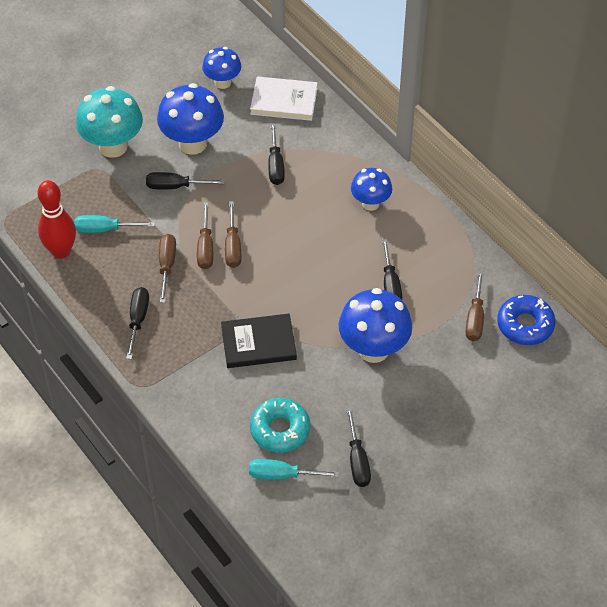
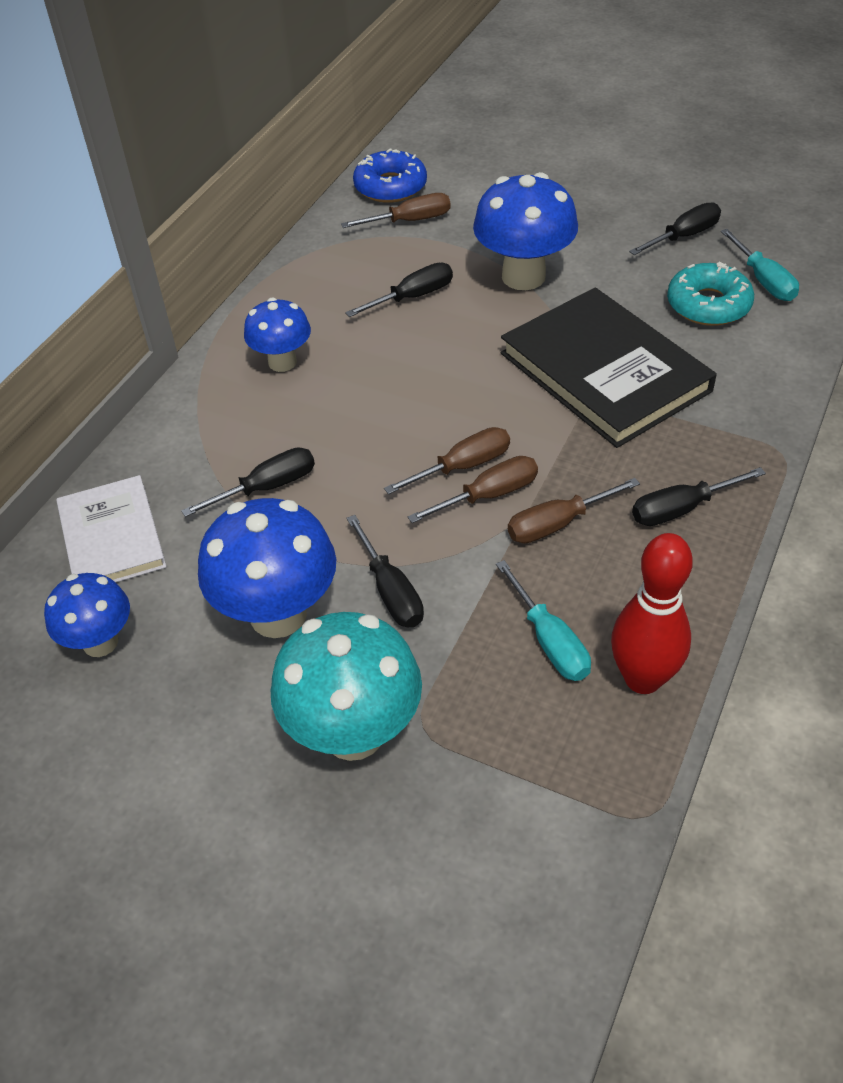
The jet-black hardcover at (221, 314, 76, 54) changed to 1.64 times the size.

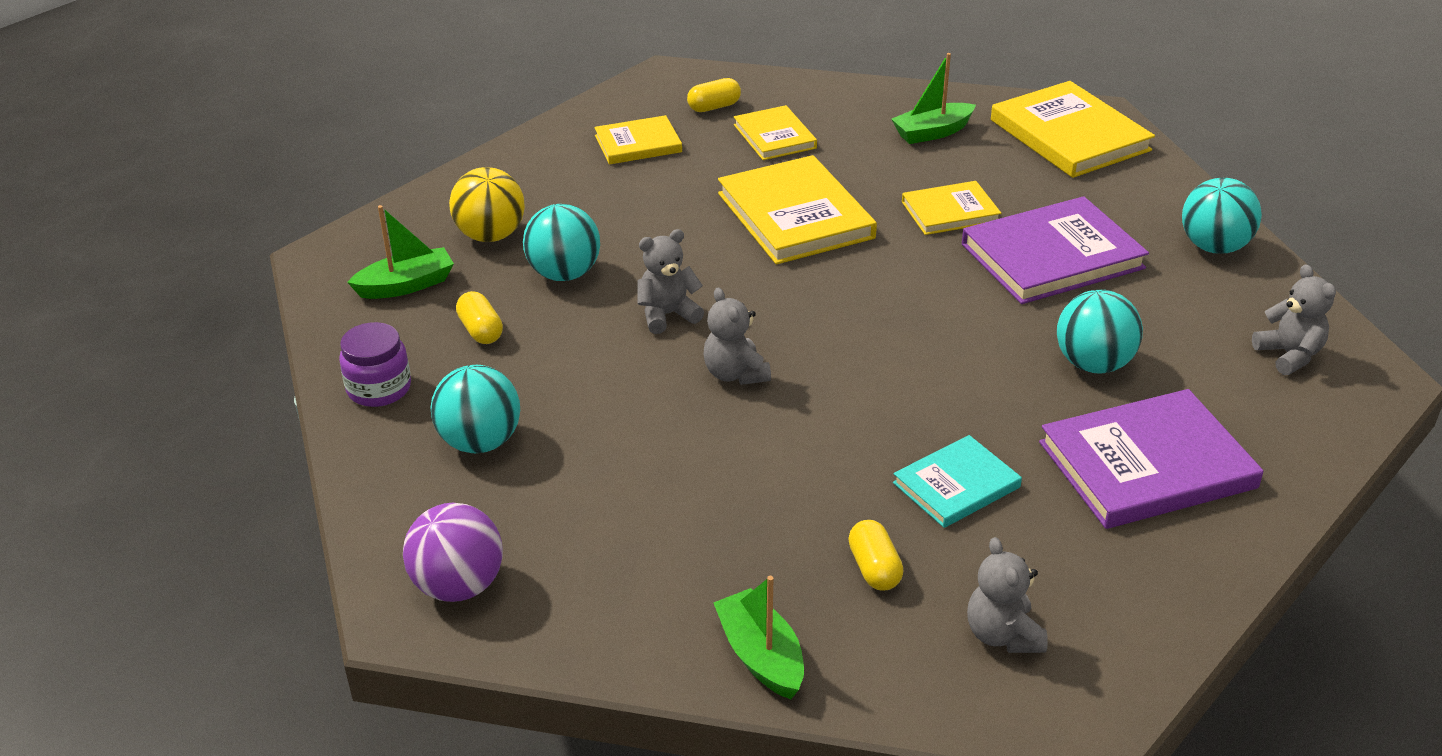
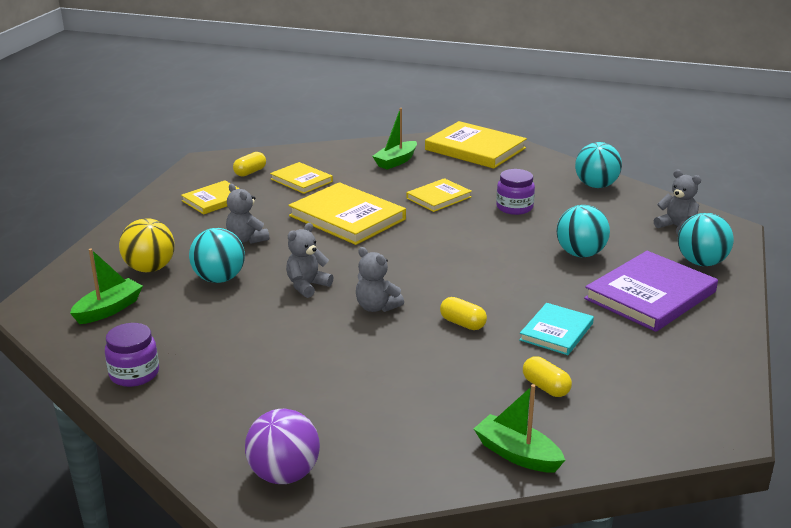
The ash-grey teddy moved from (967, 537, 81, 116) to (226, 184, 43, 60). The yellow pill moved from (456, 291, 47, 53) to (440, 297, 47, 33). The royal purple hardcover at (962, 196, 187, 108) was replaced by the royal purple jam jar at (496, 169, 39, 46). The aqua ball moved from (430, 365, 90, 88) to (678, 213, 56, 53).

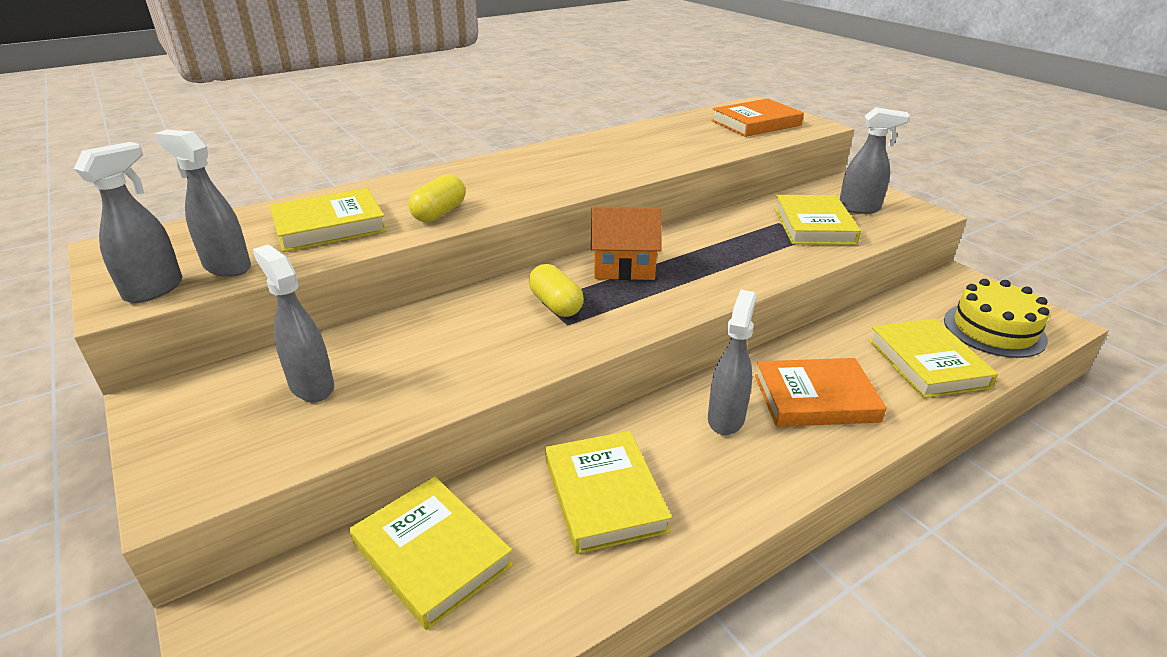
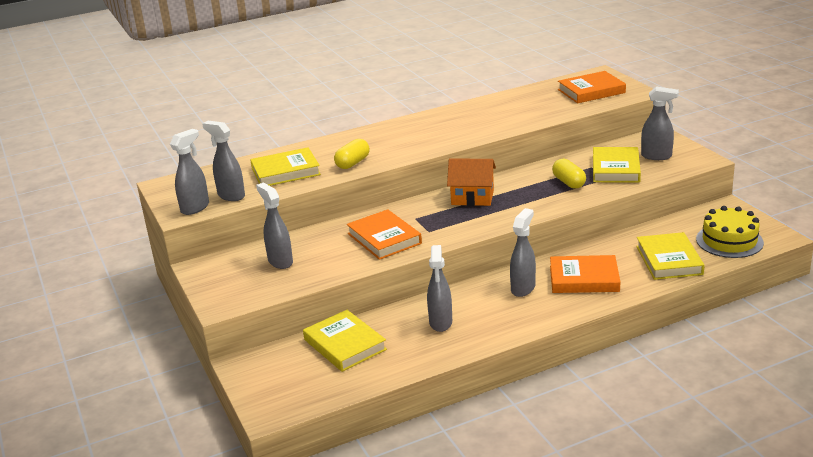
The orange-coloured hardcover at (347, 209, 75, 51) appeared. The yellow hardcover at (545, 431, 127, 123) was replaced by the ash-grey spray bottle at (427, 245, 25, 87). The yellow pill moved from (529, 264, 55, 53) to (552, 159, 34, 30).

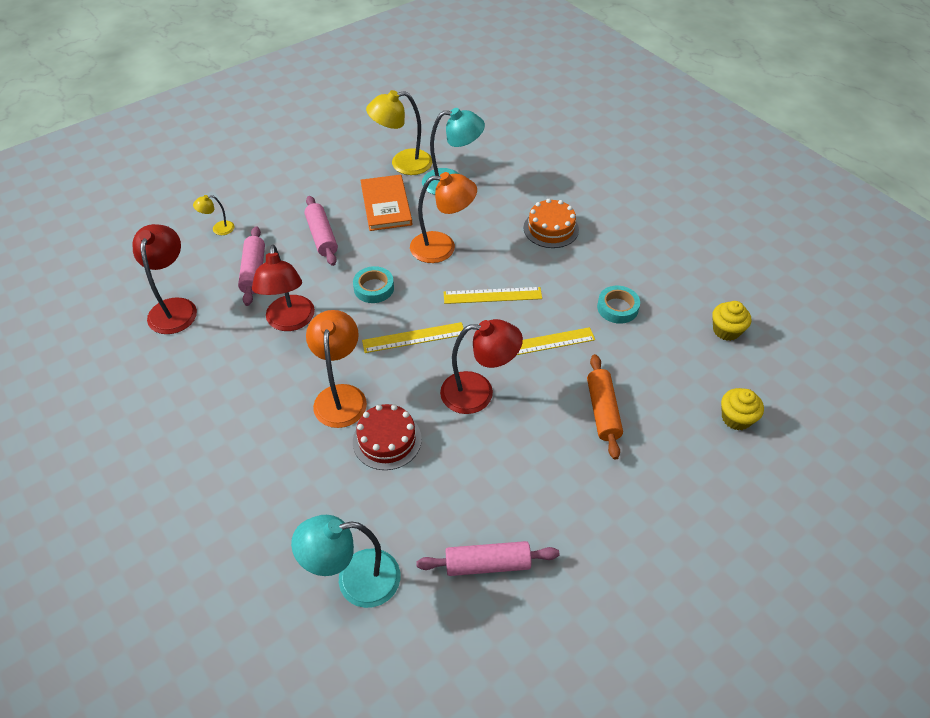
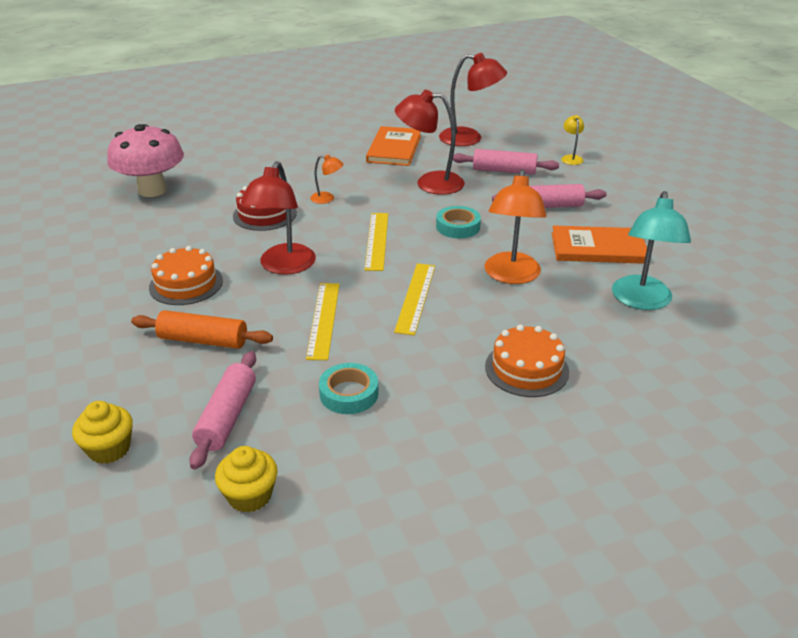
The aqua desk lamp at (291, 515, 109, 93) was replaced by the rosy fungus at (107, 124, 77, 73). The orange-coloured gateau at (149, 246, 74, 59) appeared. The rosy dough roller moved from (416, 541, 143, 35) to (189, 351, 67, 119). The orange-coloured desk lamp at (306, 310, 61, 118) changed to 0.49 times the size. The orange-coloured hardcover at (366, 126, 55, 40) appeared. The yellow desk lamp at (366, 90, 66, 85) disappeared.

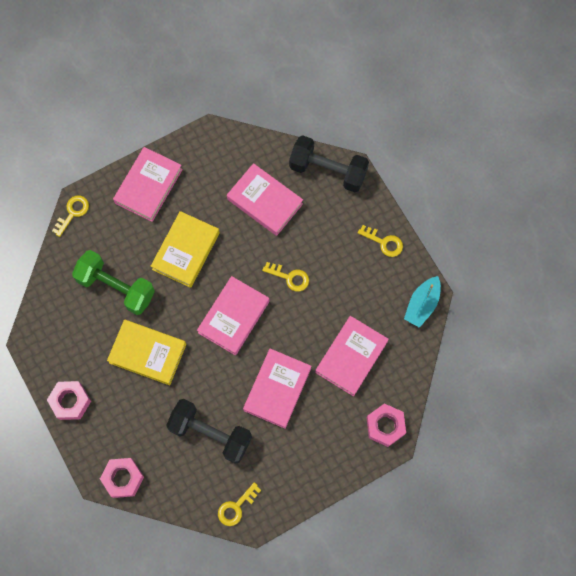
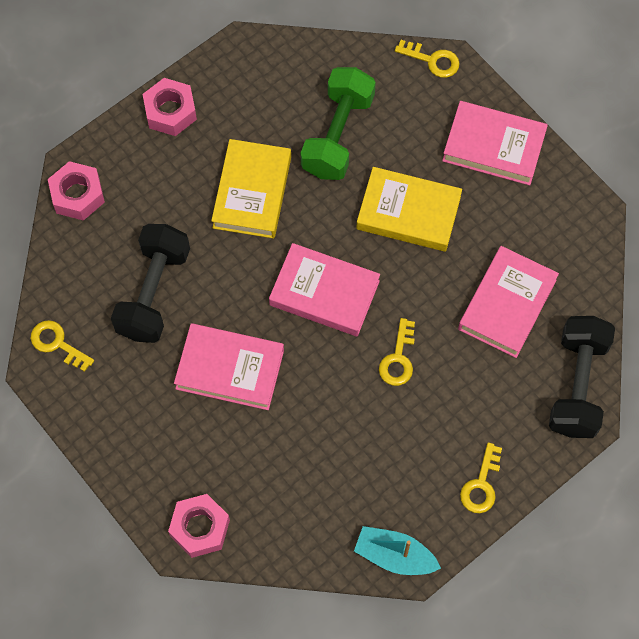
The rosy hardcover at (315, 316, 74, 80) disappeared.

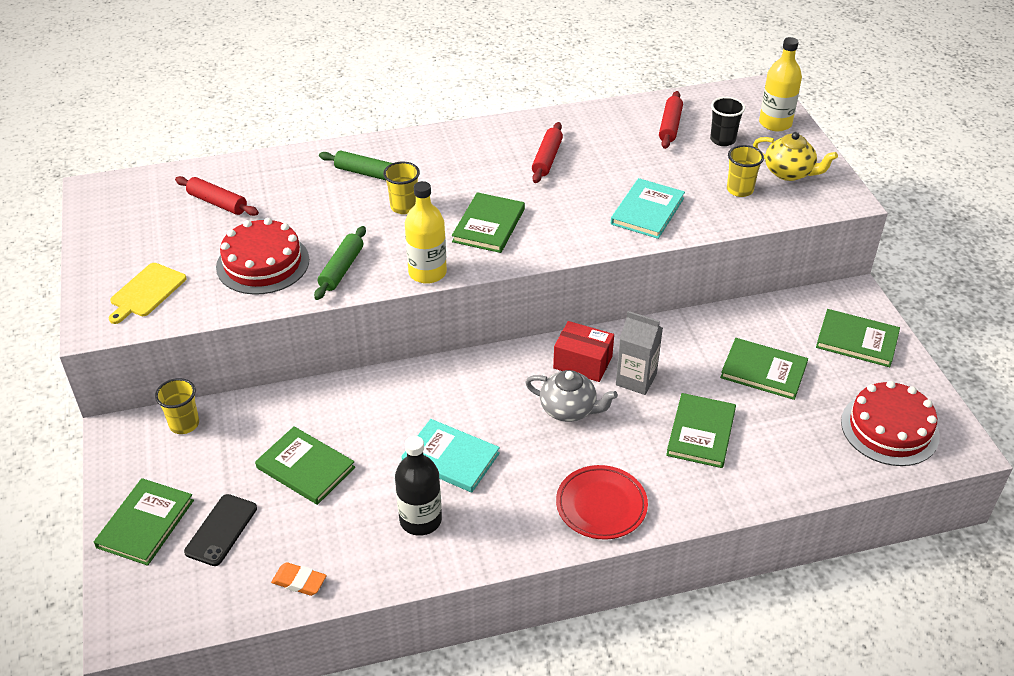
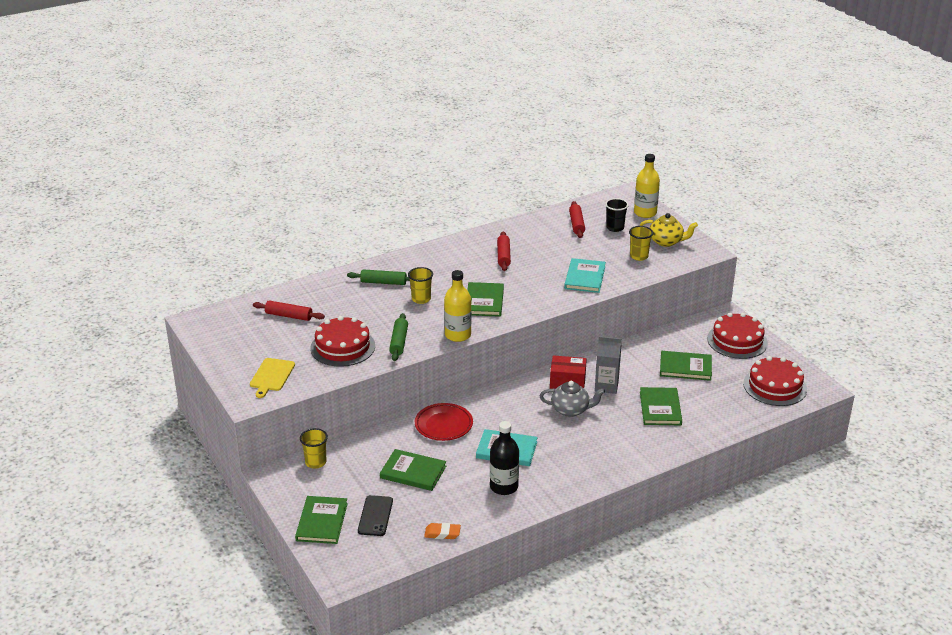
The red flat dish moved from (556, 465, 92, 75) to (415, 403, 58, 38). The leaf-green hardcover at (816, 309, 84, 58) was replaced by the red gateau at (707, 313, 61, 46).

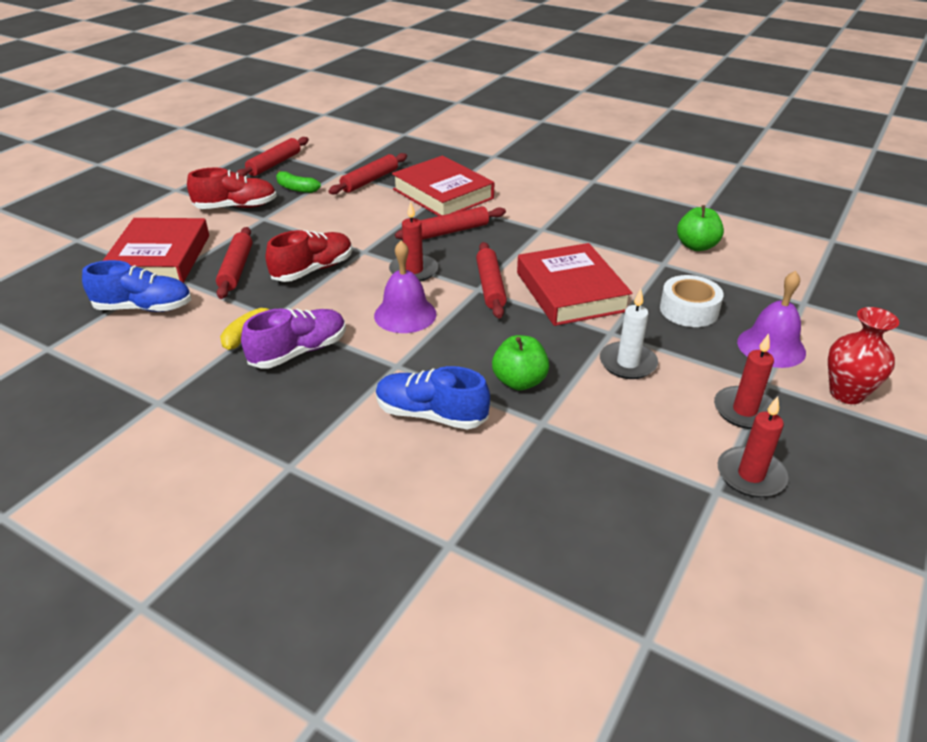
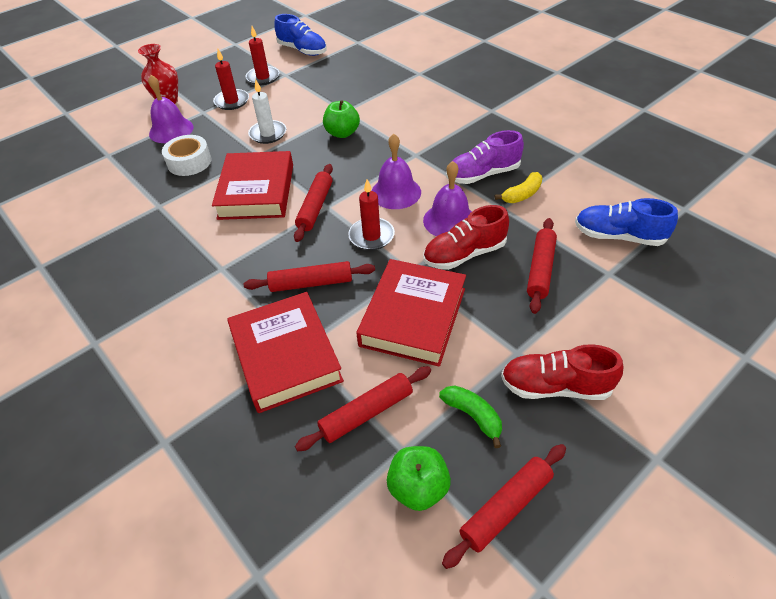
The royal blue lace-up shoe moved from (376, 366, 114, 63) to (274, 14, 52, 42). The red hardcover moved from (103, 218, 106, 65) to (356, 259, 110, 108). The leaf-green apple fruit moved from (677, 205, 47, 46) to (387, 446, 64, 65). The royal purple bell at (423, 161, 49, 76) appeared.

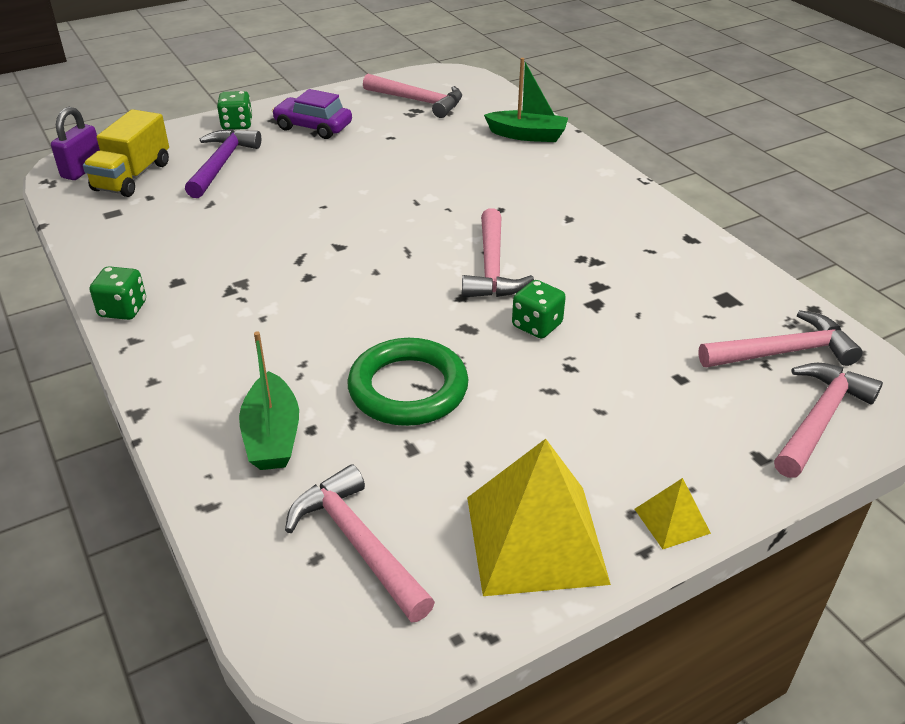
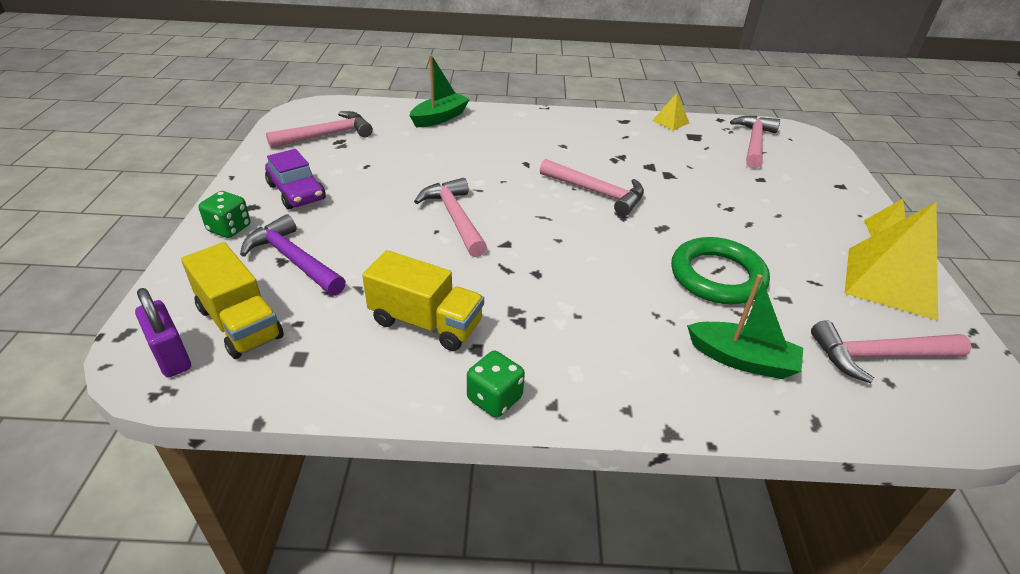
The royal purple car at (272, 89, 80, 50) turned 90 degrees counterclockwise. The yellow truck at (362, 250, 122, 101) appeared. The rosy claw hammer moved from (774, 363, 109, 115) to (414, 178, 73, 79). The yellow pyramid shape at (652, 93, 37, 37) appeared. The leaf-green die at (512, 280, 54, 59) disappeared.

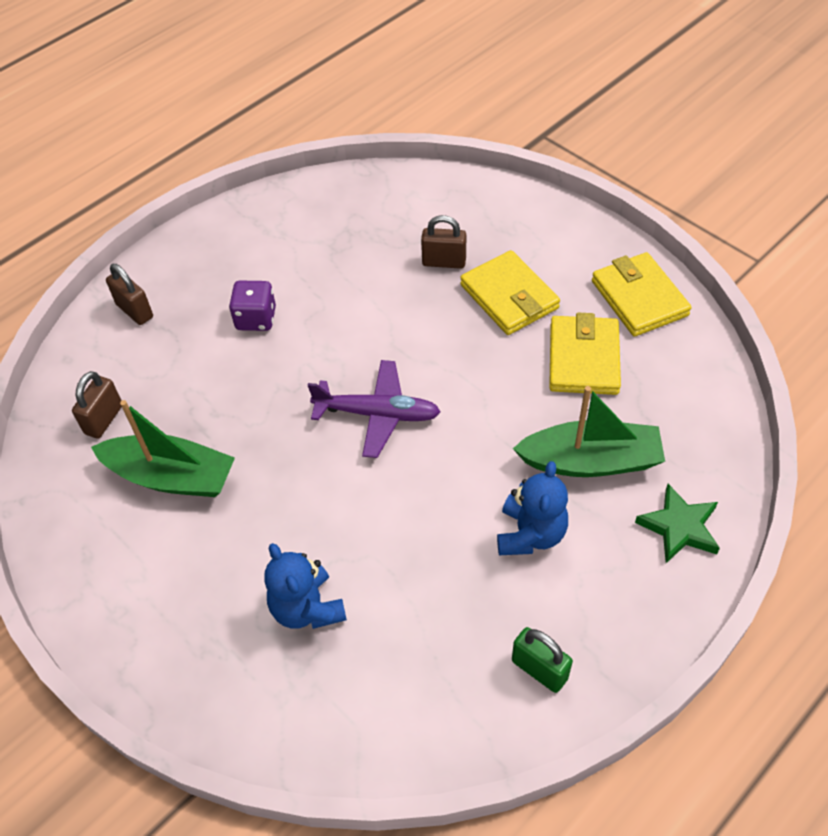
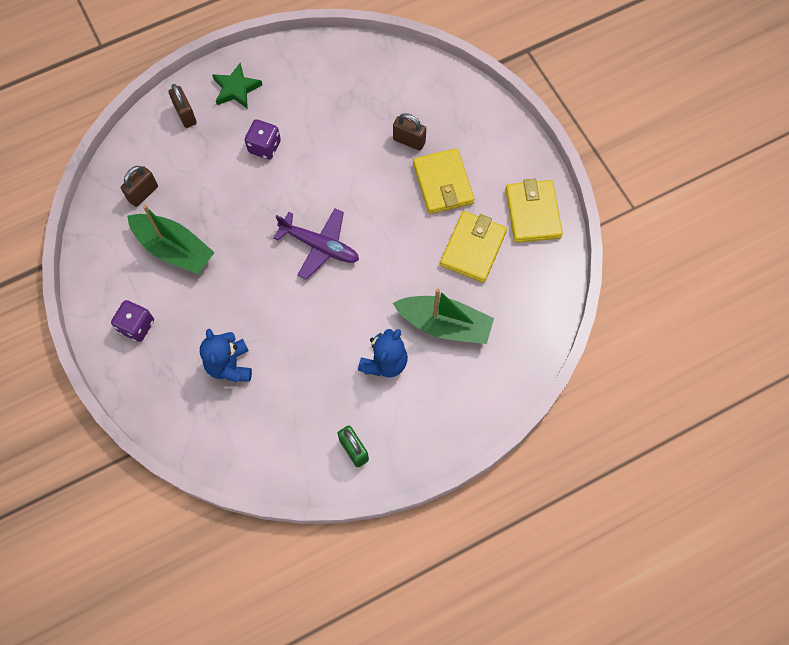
The royal purple die at (111, 300, 43, 42) appeared. The leaf-green star shape moved from (635, 484, 85, 79) to (212, 63, 50, 46).

